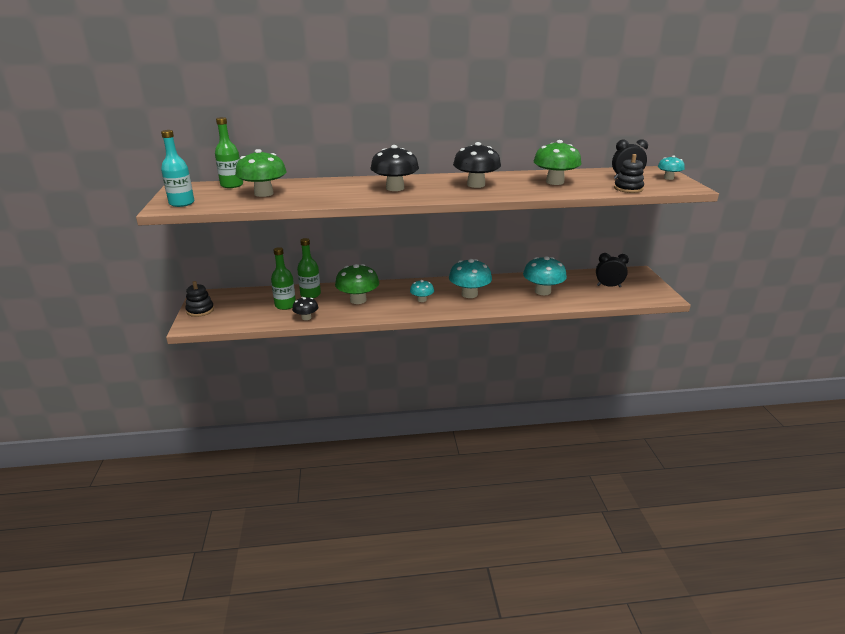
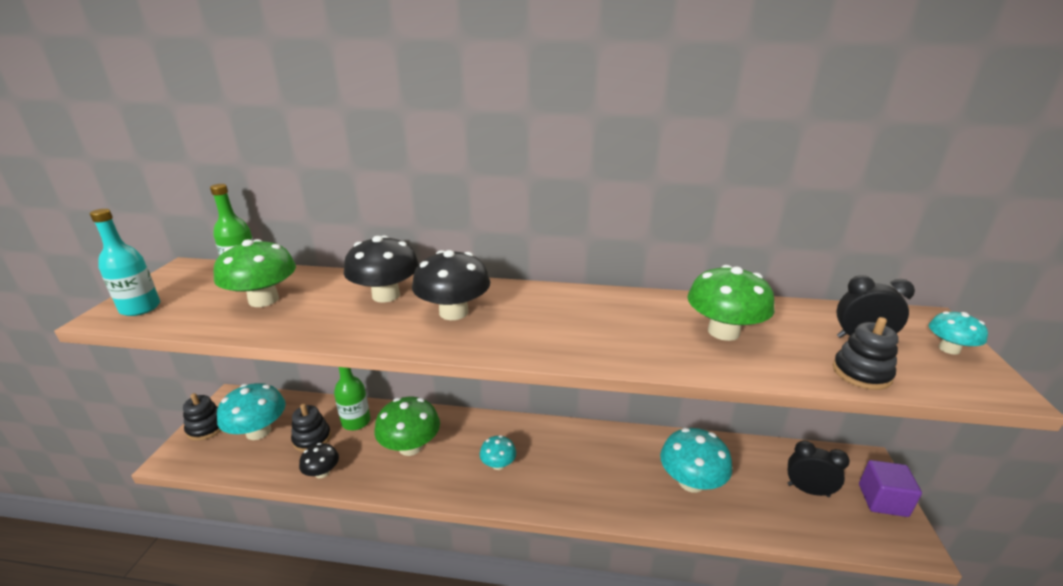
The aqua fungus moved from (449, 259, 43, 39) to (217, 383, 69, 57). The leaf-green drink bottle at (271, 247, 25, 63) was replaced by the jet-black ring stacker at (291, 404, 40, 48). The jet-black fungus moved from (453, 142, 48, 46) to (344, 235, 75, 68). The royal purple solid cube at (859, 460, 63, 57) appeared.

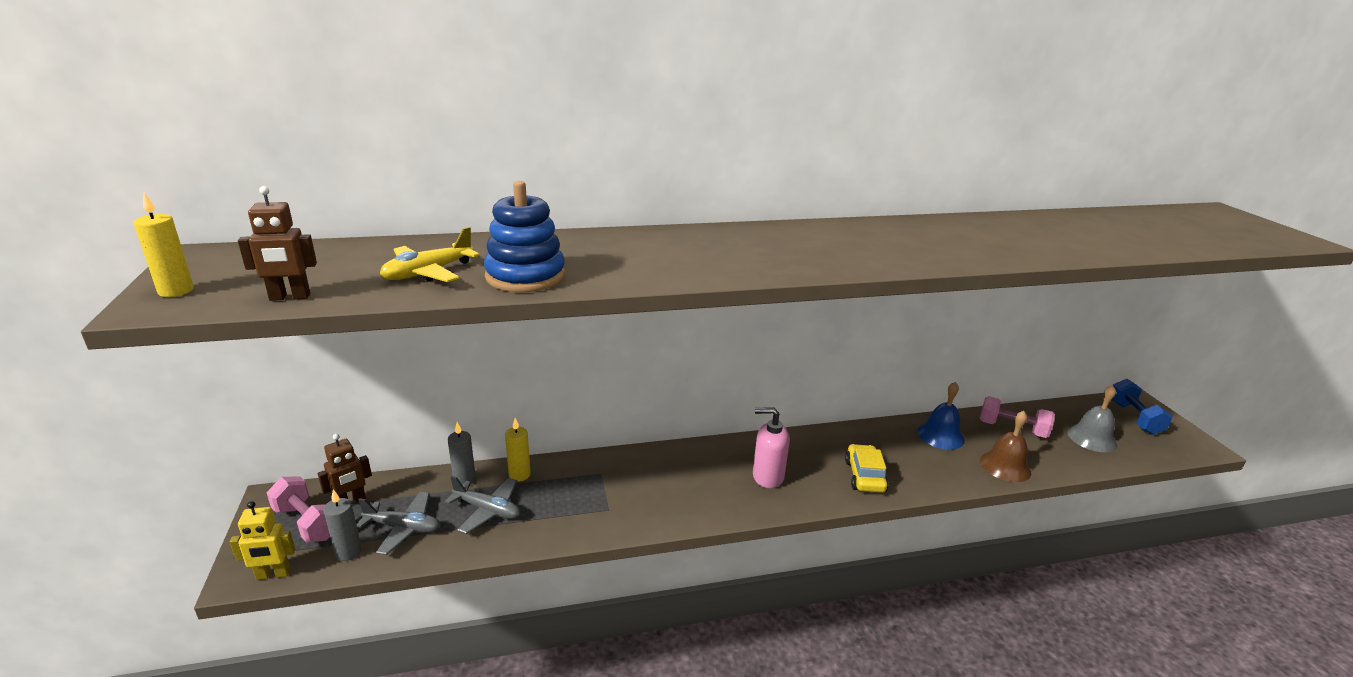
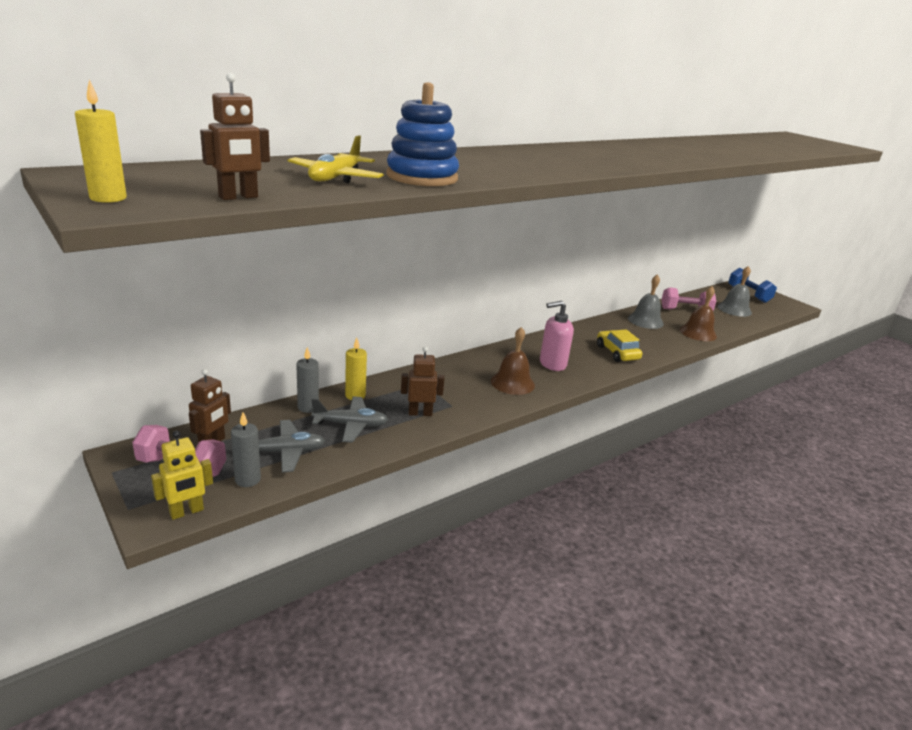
The brown robot at (401, 346, 43, 70) appeared. The brown bell at (491, 327, 44, 68) appeared. The royal blue bell at (917, 382, 48, 68) became the ash-grey bell at (628, 274, 36, 55).

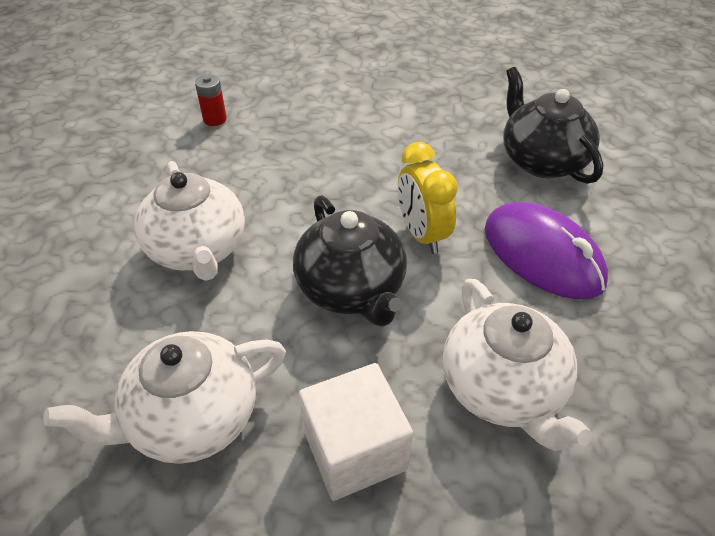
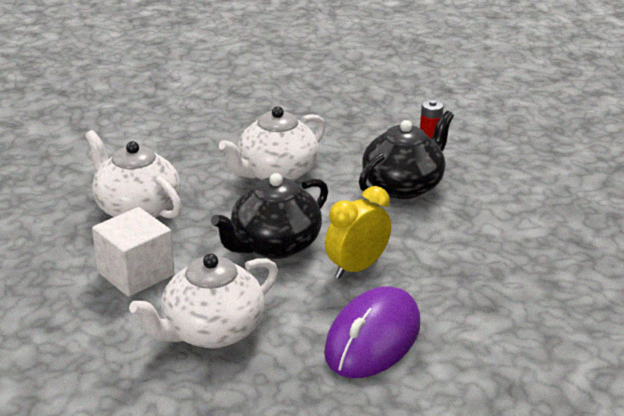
The jet-black teapot moved from (503, 67, 101, 117) to (359, 111, 95, 88).

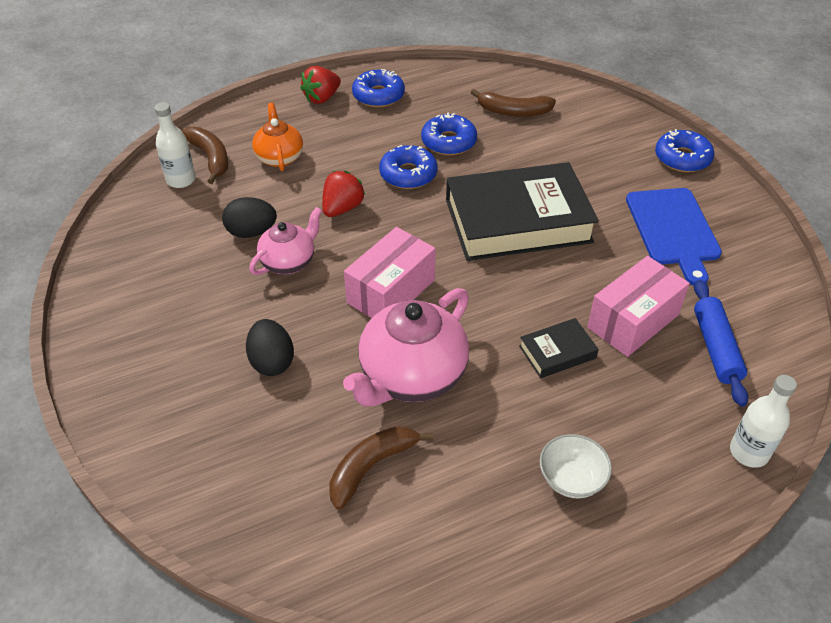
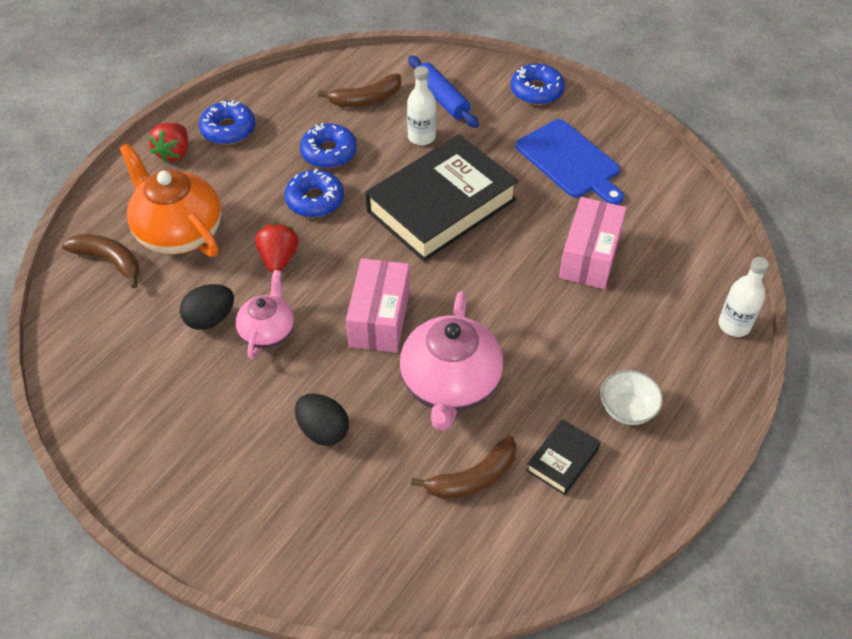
The orange-coloured teapot at (252, 103, 51, 68) changed to 1.70 times the size. The white drink bottle moved from (155, 102, 41, 86) to (407, 66, 29, 79). The royal blue dough roller moved from (694, 280, 54, 127) to (408, 55, 71, 73). The brown toy banana at (329, 426, 104, 84) turned 135 degrees counterclockwise. The jet-black hardcover moved from (519, 318, 80, 60) to (526, 419, 75, 76).

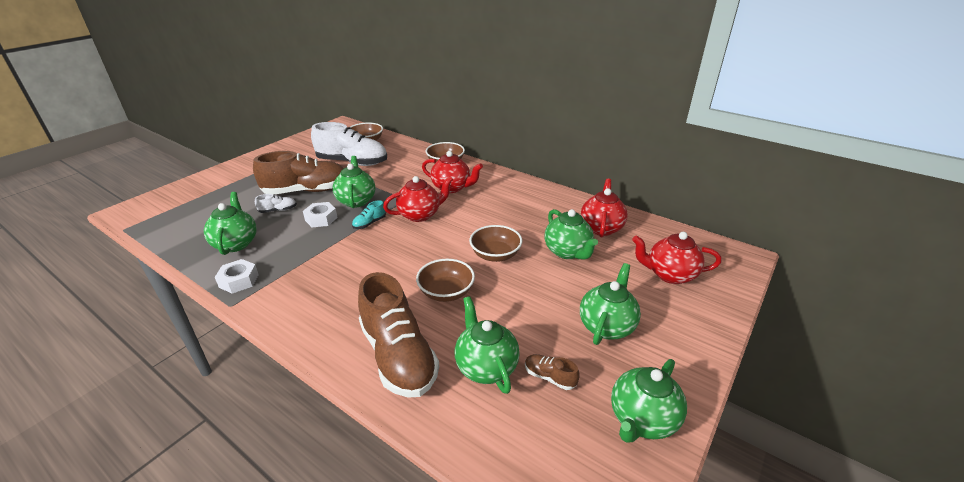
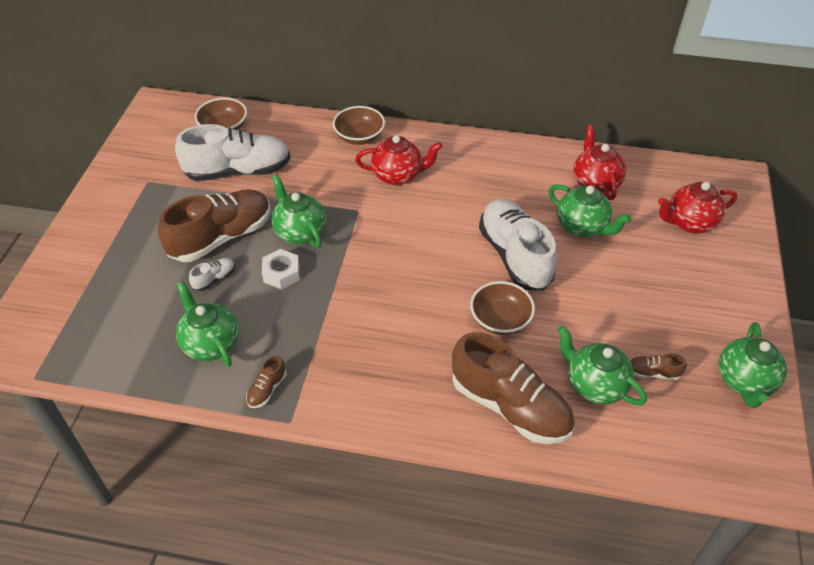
The white nut at (215, 259, 44, 35) was replaced by the brown lace-up shoe at (246, 356, 40, 52). The brown serving bowl at (469, 225, 53, 37) was replaced by the white lace-up shoe at (479, 199, 78, 92). The aqua lace-up shoe at (352, 200, 34, 29) disappeared. The red teapot at (383, 176, 70, 46) disappeared. The leaf-green teapot at (580, 263, 61, 82) disappeared.

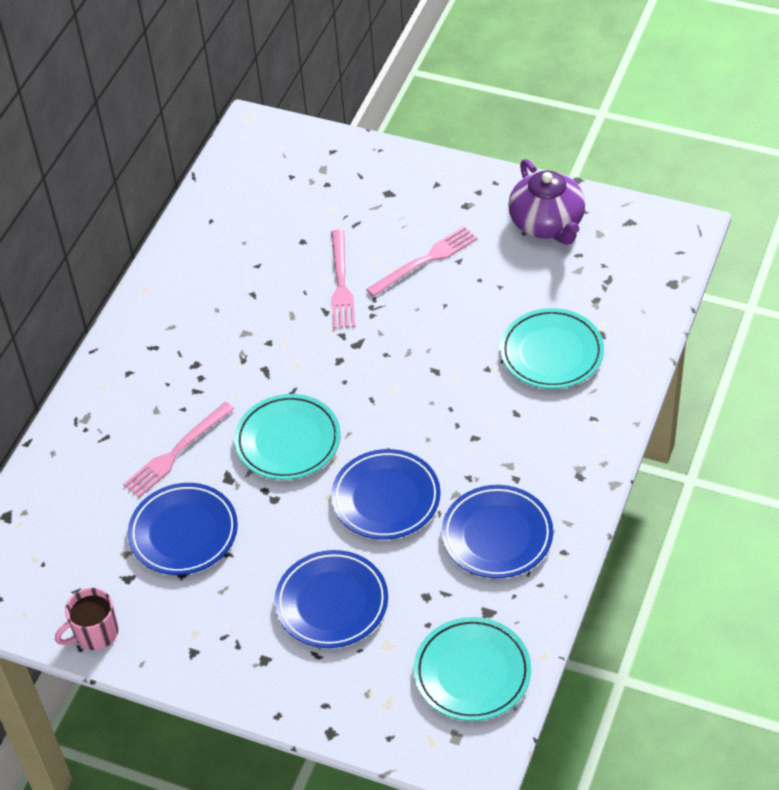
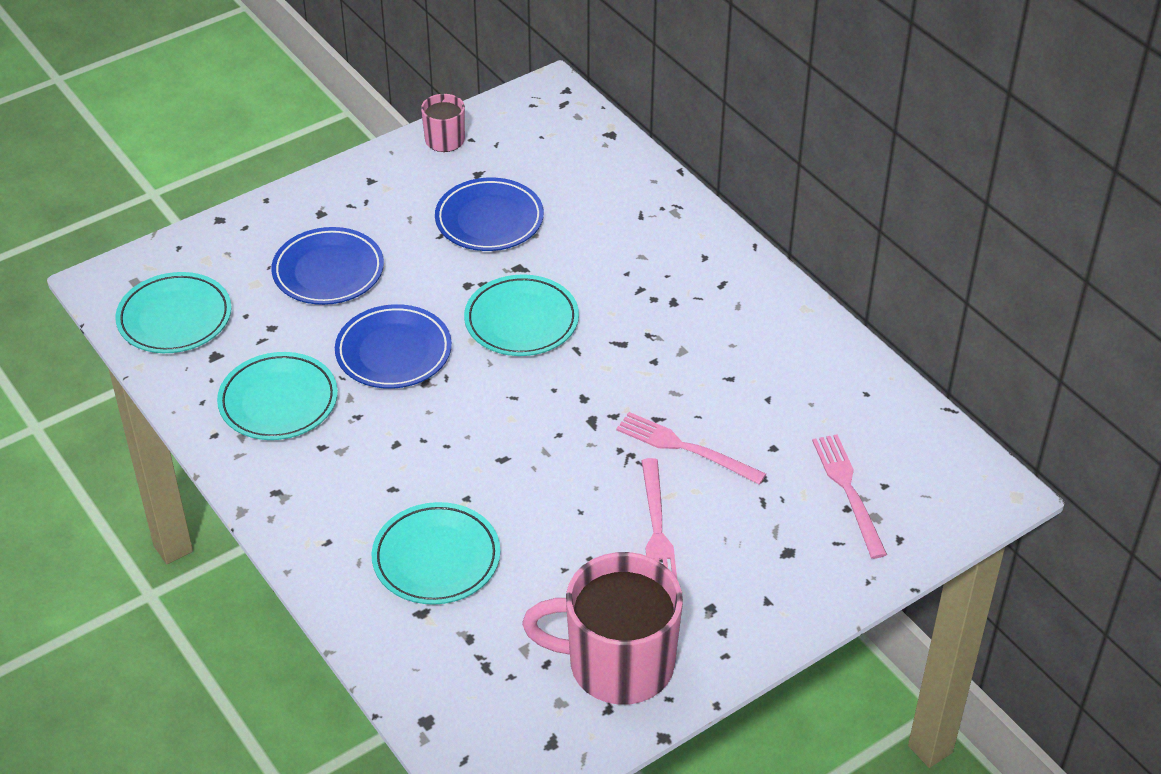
The royal blue flat dish at (442, 485, 111, 93) became the aqua flat dish at (217, 352, 121, 88). The royal purple teapot at (508, 159, 77, 86) was replaced by the rosy tea mug at (522, 552, 161, 153). The rosy table fork moved from (123, 402, 111, 96) to (812, 434, 75, 125).

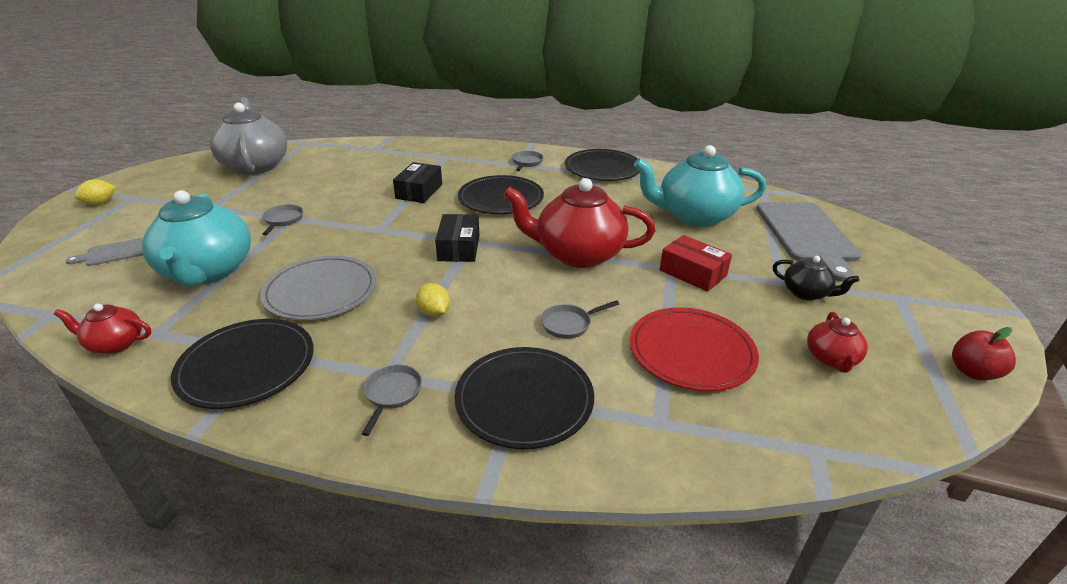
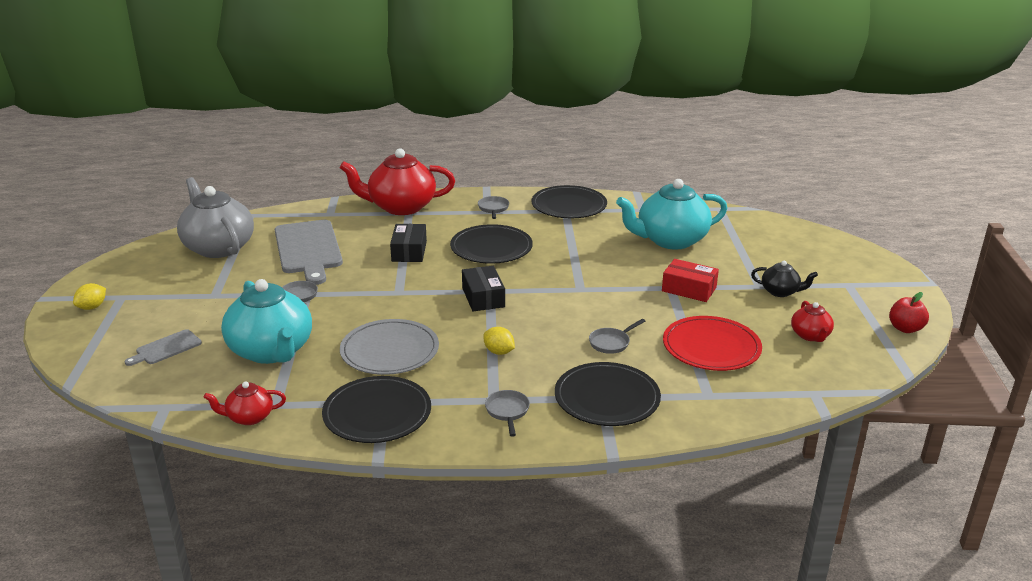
The ash-grey chopping board moved from (757, 202, 104, 80) to (275, 220, 68, 65). The red teapot moved from (503, 178, 152, 90) to (340, 148, 115, 67).

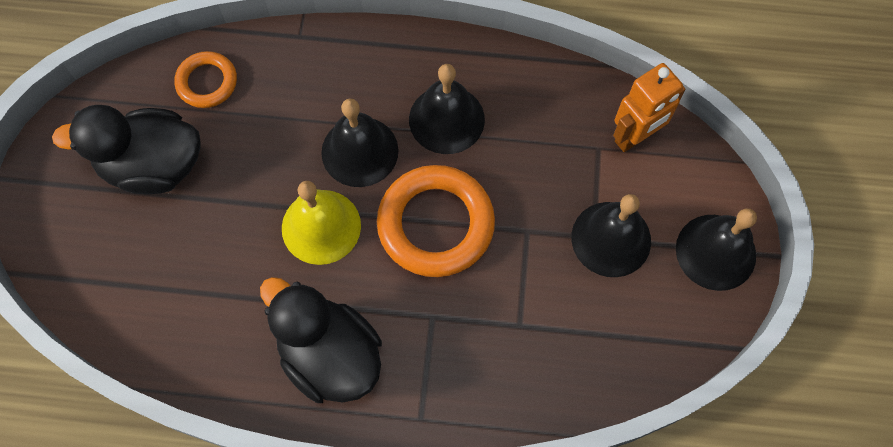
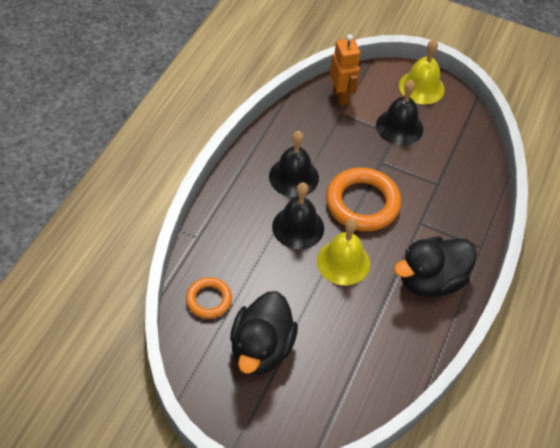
The jet-black bell at (676, 208, 81, 83) became the yellow bell at (399, 39, 46, 65).

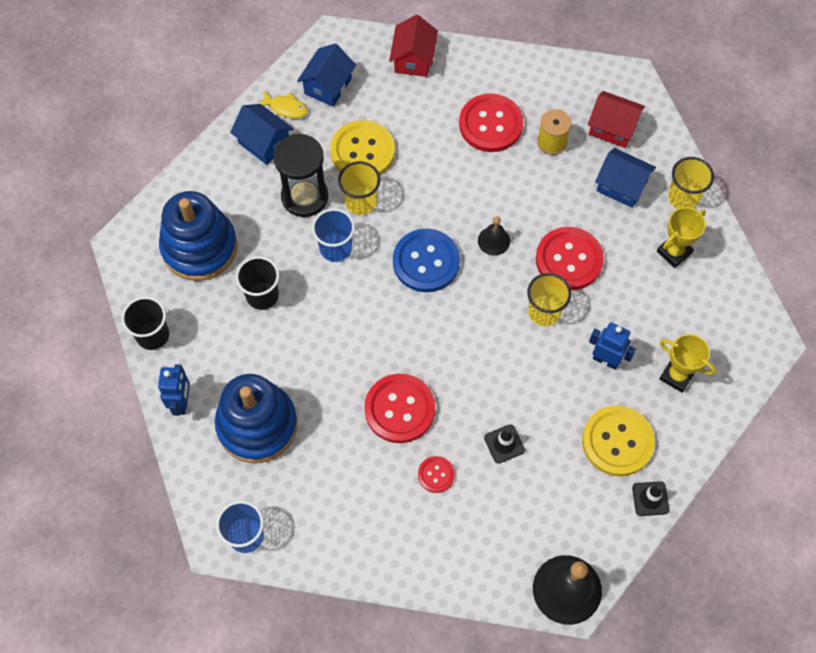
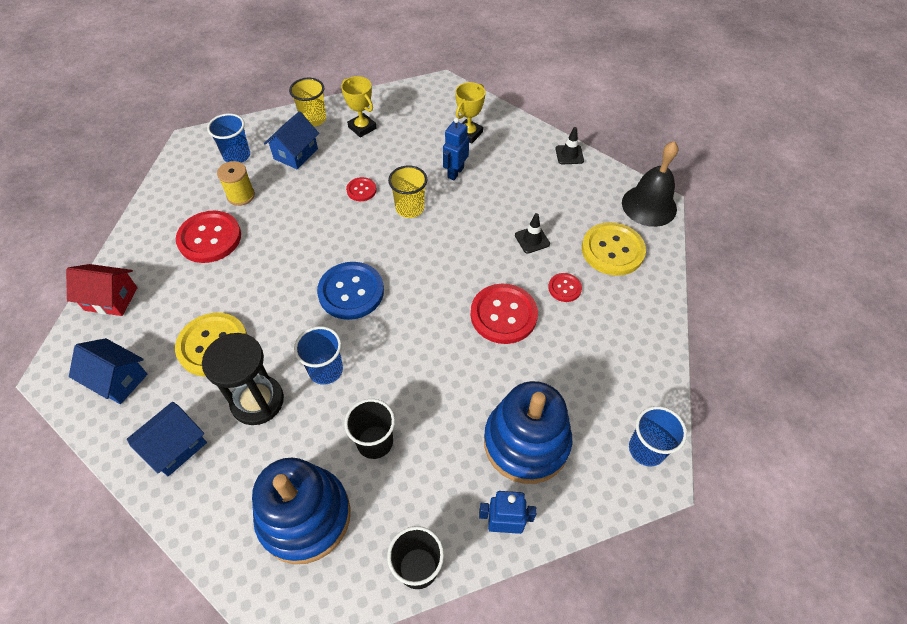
The red toy house at (588, 91, 57, 57) was replaced by the royal blue beaker at (207, 113, 43, 50). The red shirt button at (536, 227, 68, 63) changed to 0.51 times the size. The yellow shirt button moved from (582, 405, 73, 71) to (582, 222, 64, 54). The yellow toy fish at (259, 90, 49, 29) disappeared. The yellow beaker at (338, 161, 42, 54) disappeared. The jet-black bell at (478, 216, 32, 40) disappeared.

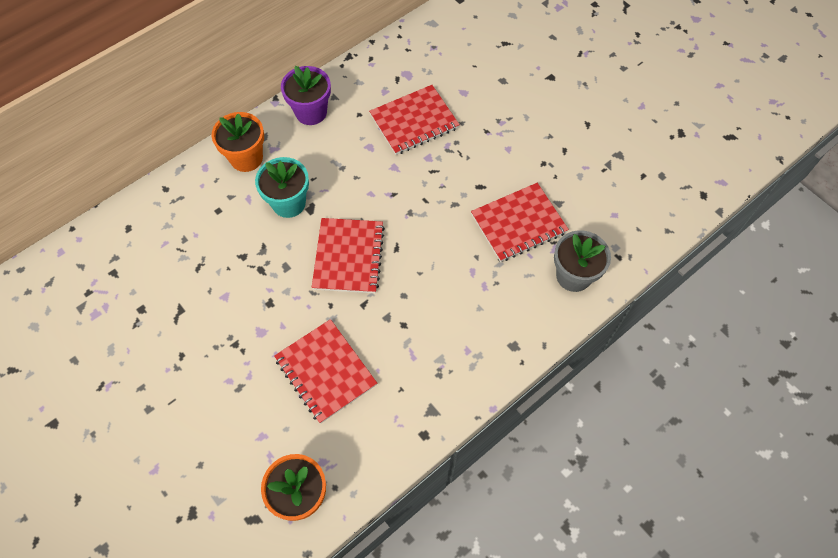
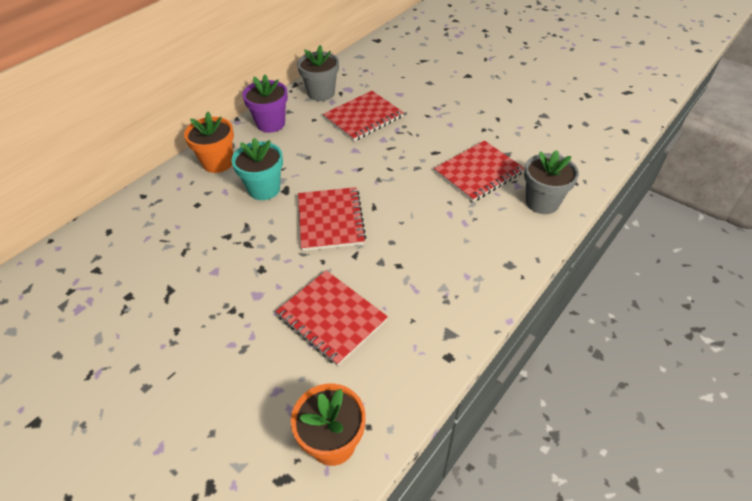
The ash-grey plant pot at (297, 45, 42, 56) appeared.

